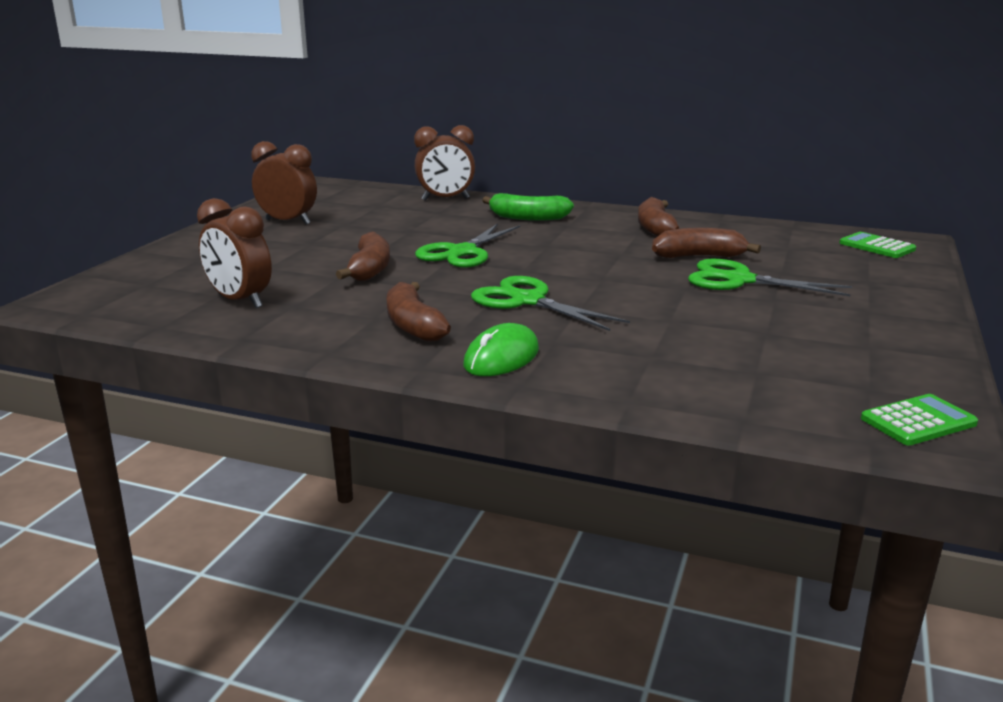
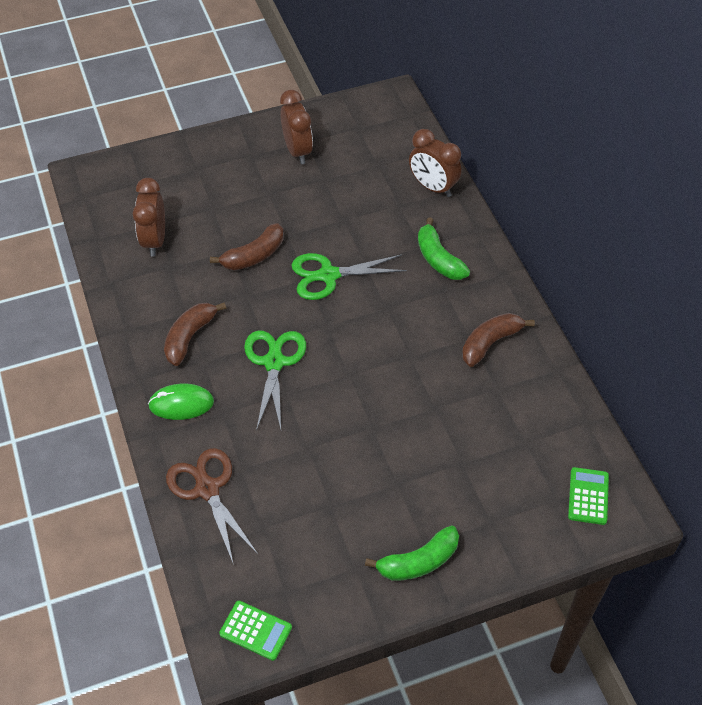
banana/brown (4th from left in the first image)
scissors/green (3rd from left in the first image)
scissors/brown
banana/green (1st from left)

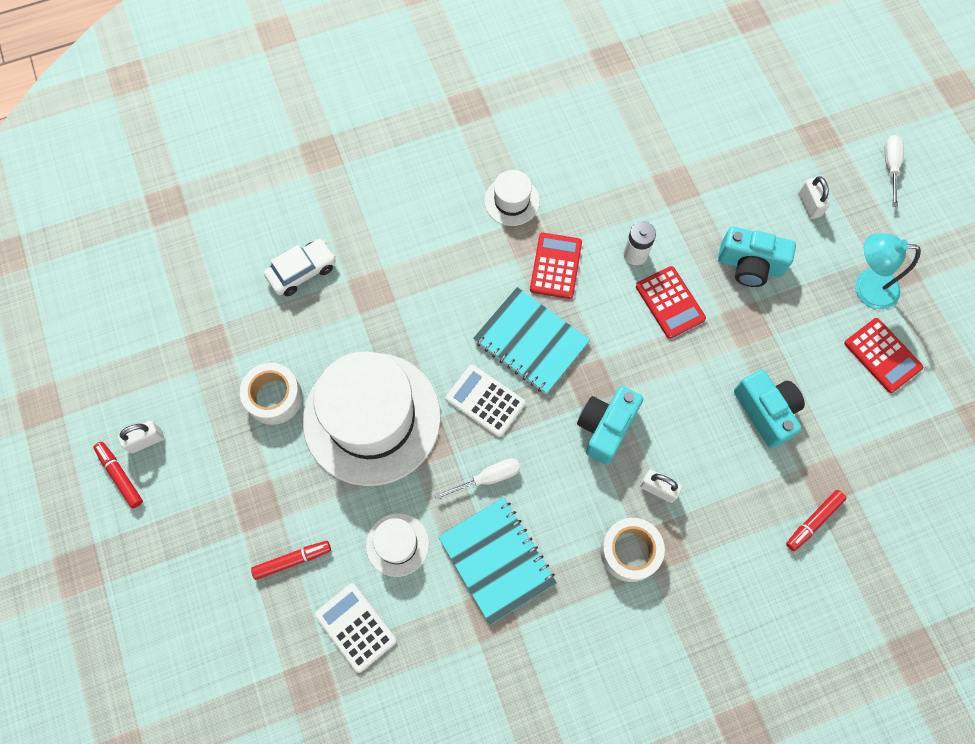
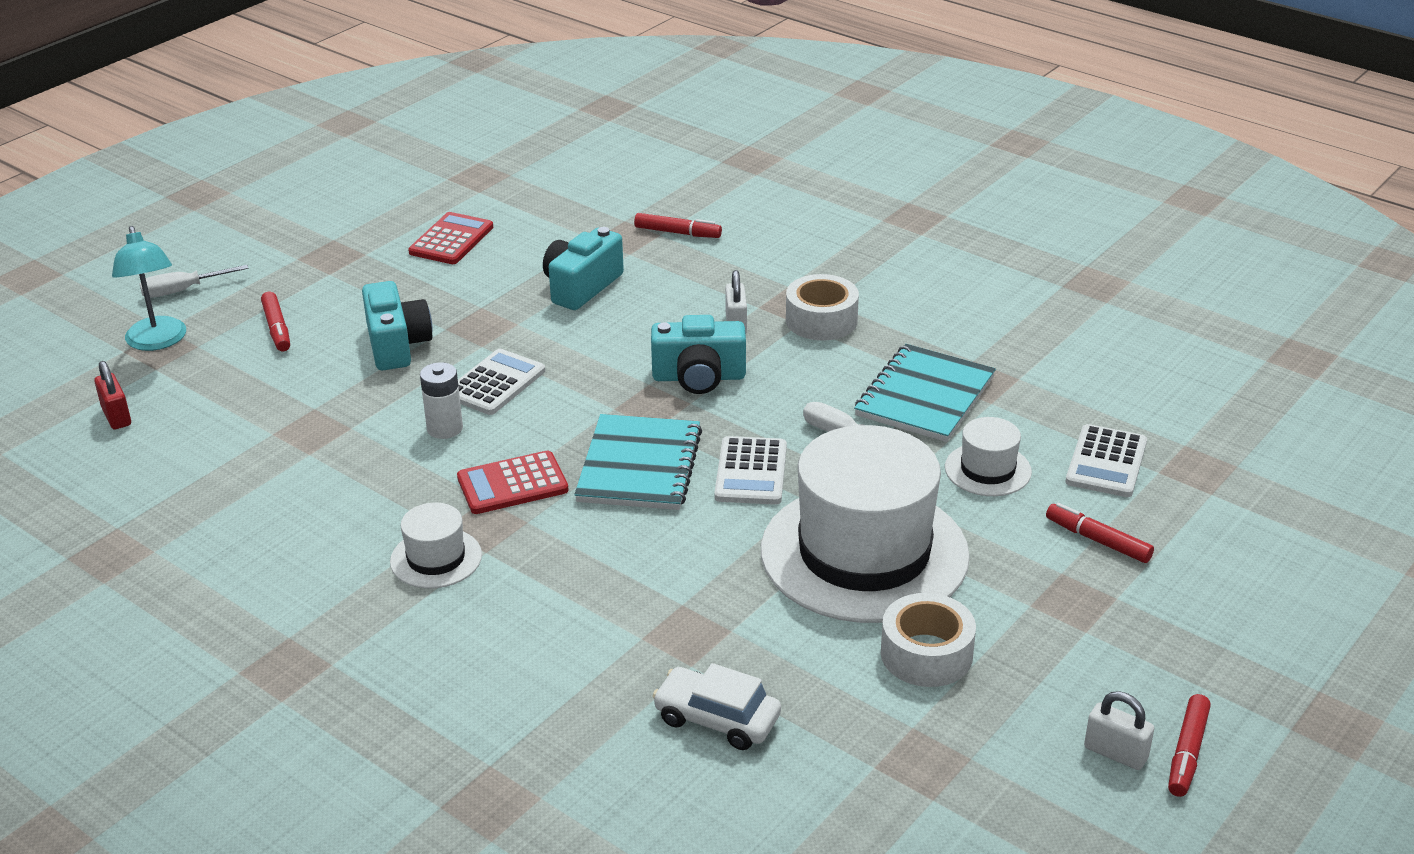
padlock/red
lamp/turquoise
marker/red (1st from left)
calculator/white (1st from left)

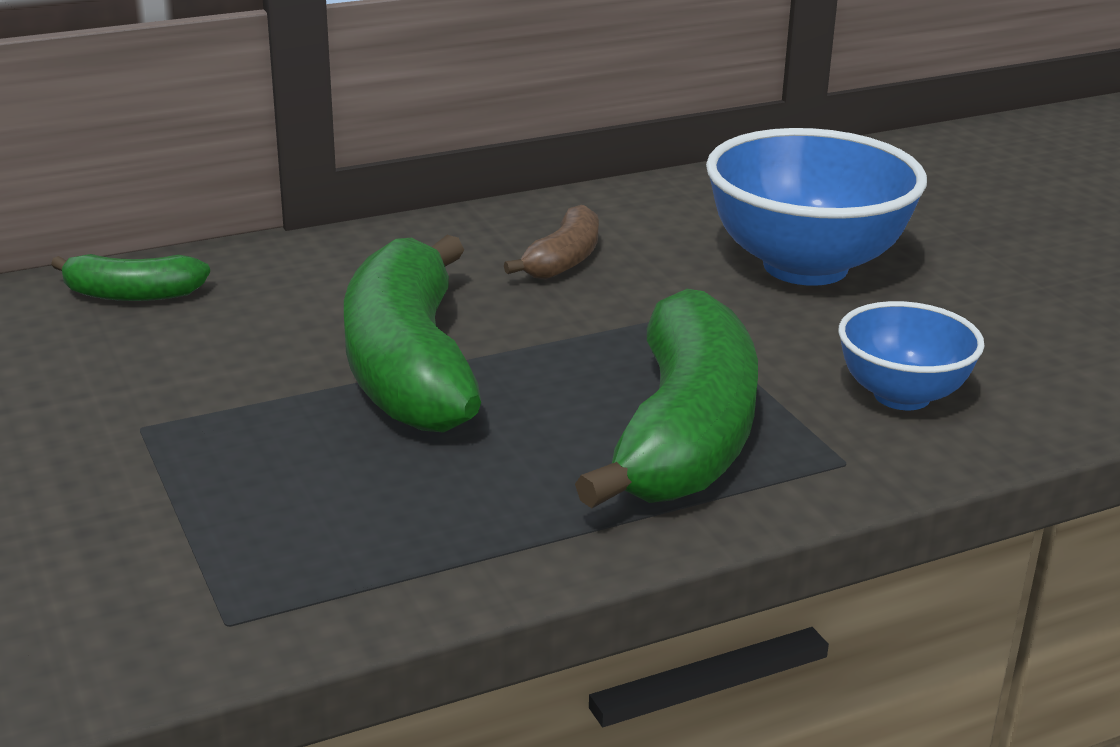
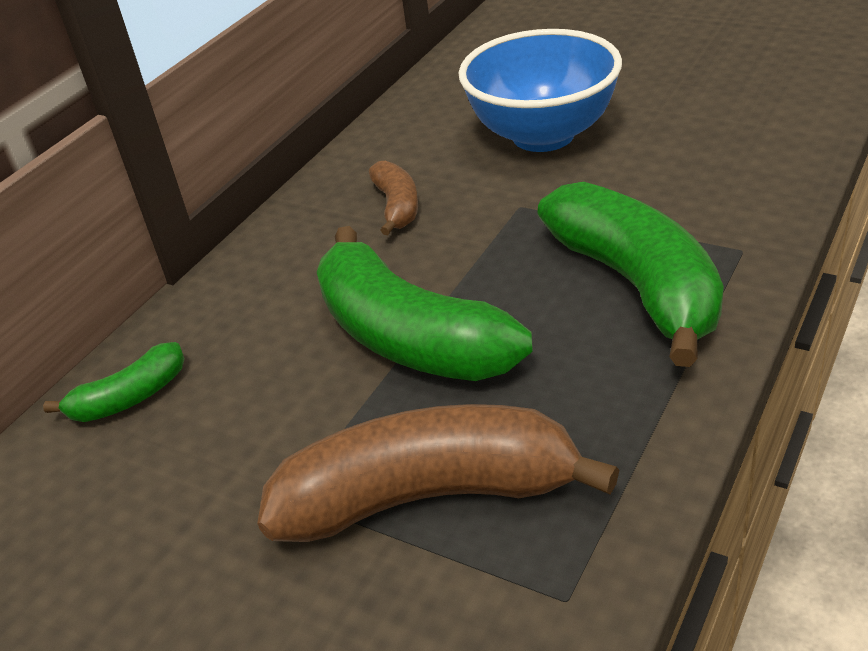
bowl/blue (2nd from left in the first image)
banana/brown (2nd from left)

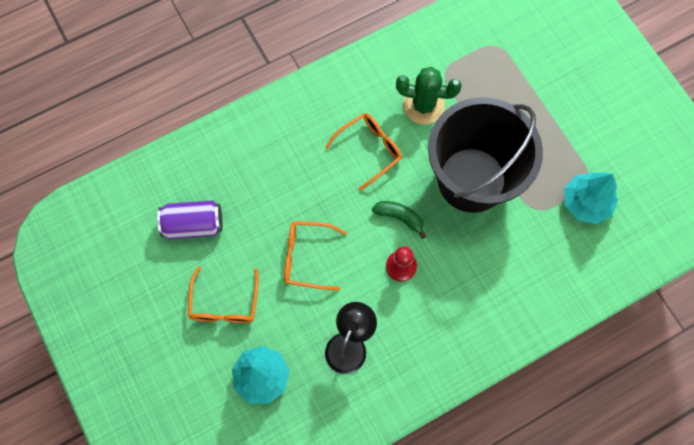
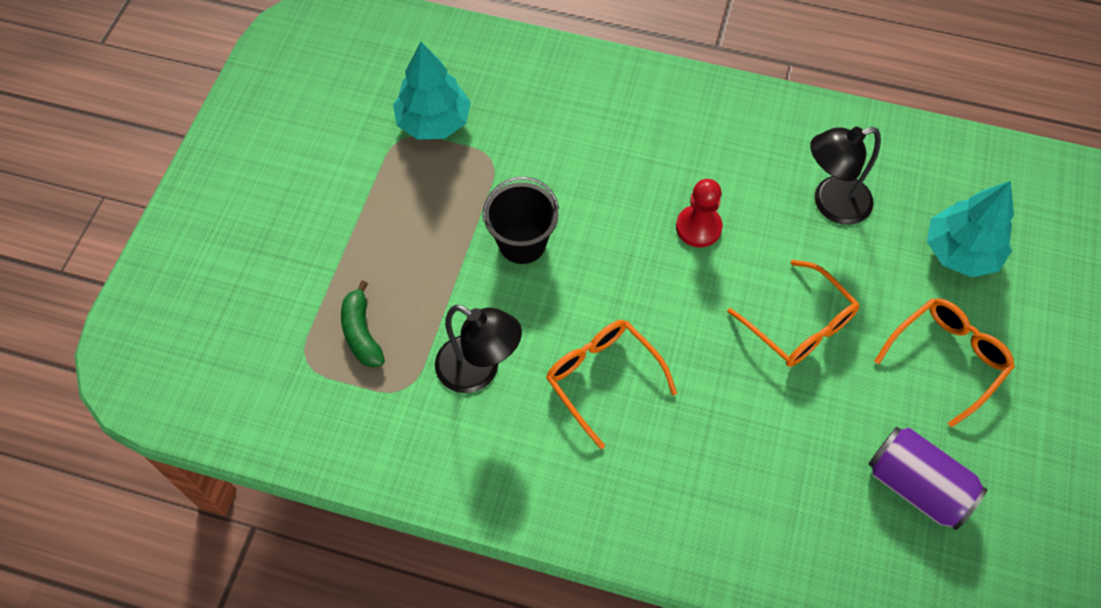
banana/green
lamp/black (1st from left)
glasses/orange (1st from left)
bucket/black

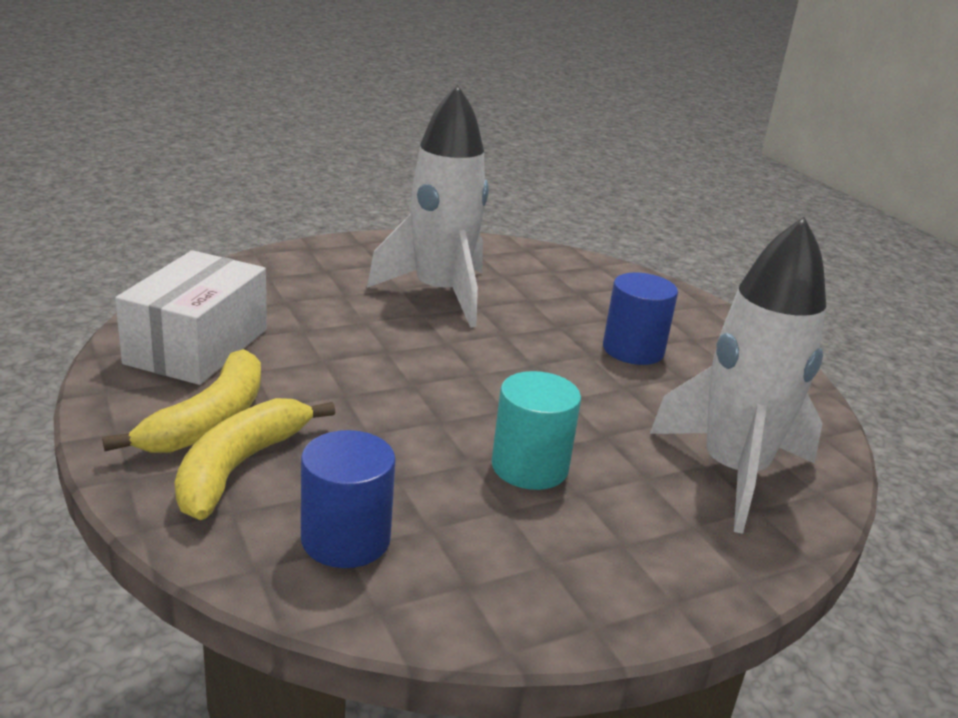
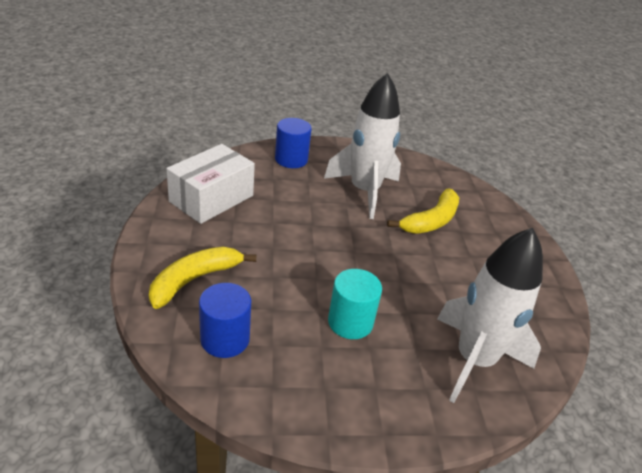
banana/yellow (2nd from left)
cylinder/blue (2nd from left)

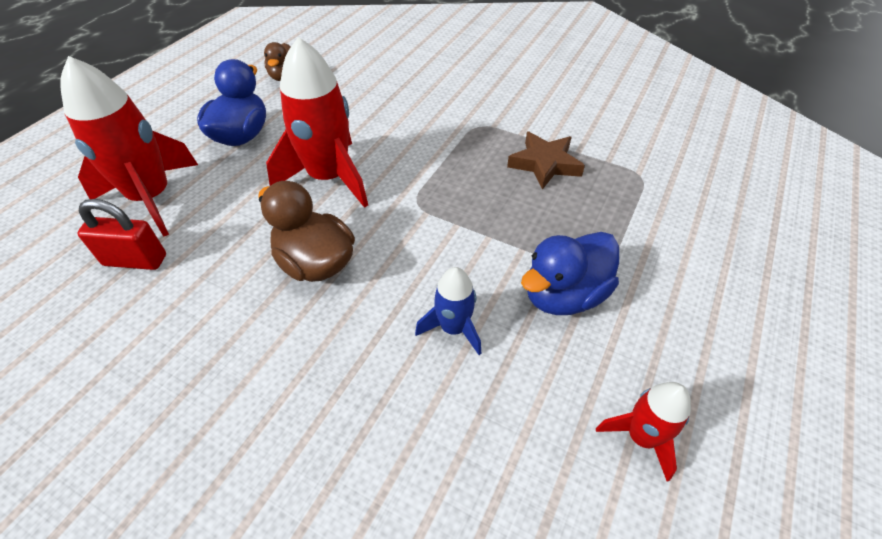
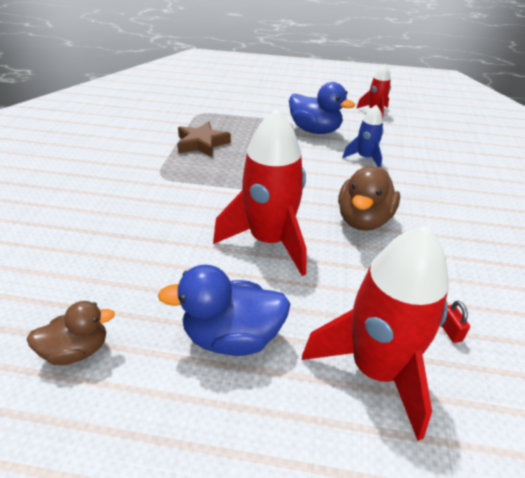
padlock/red

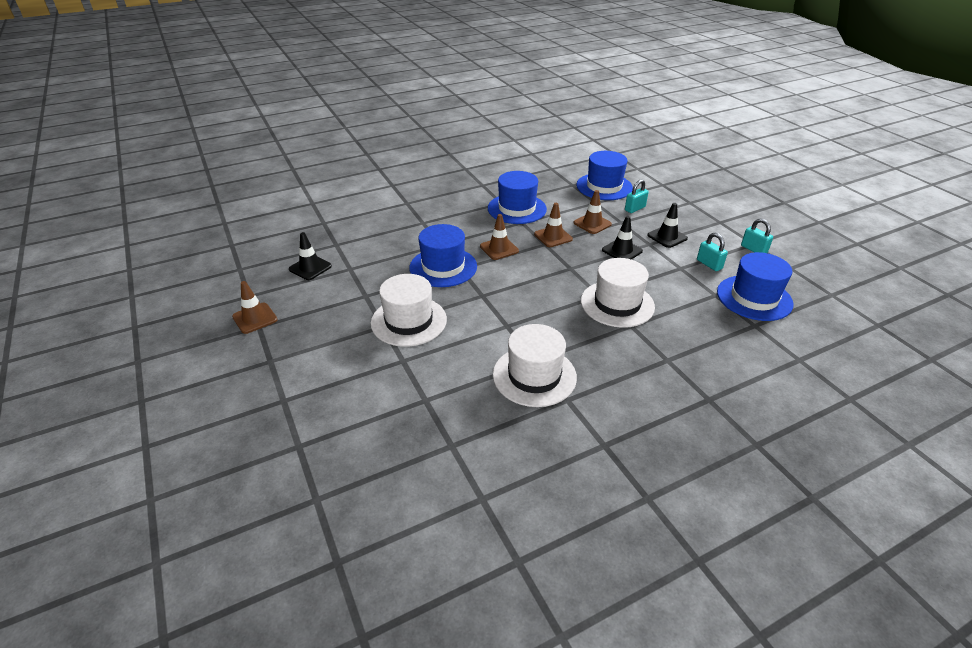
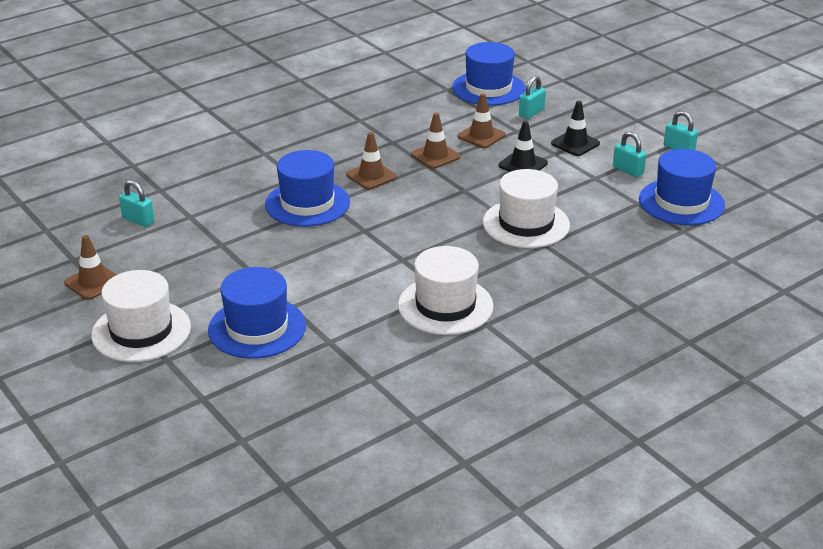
hat/white (1st from left)
hat/blue (1st from left)
padlock/turquoise (1st from left)

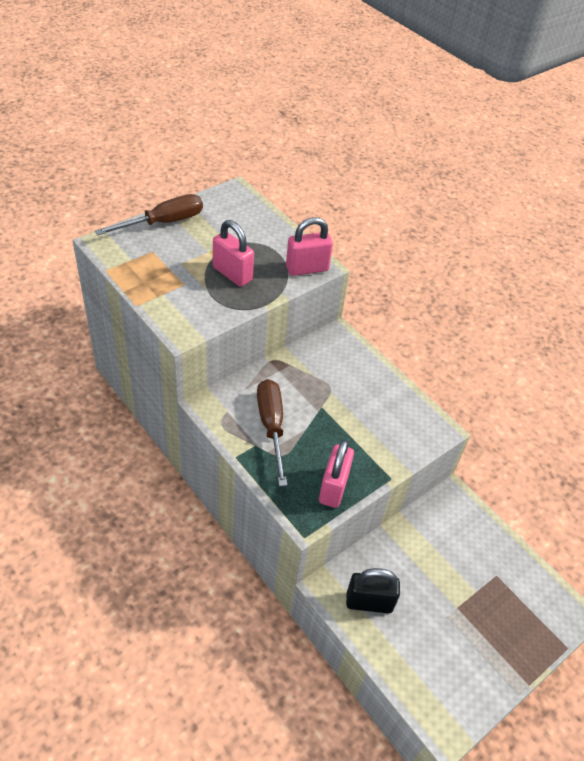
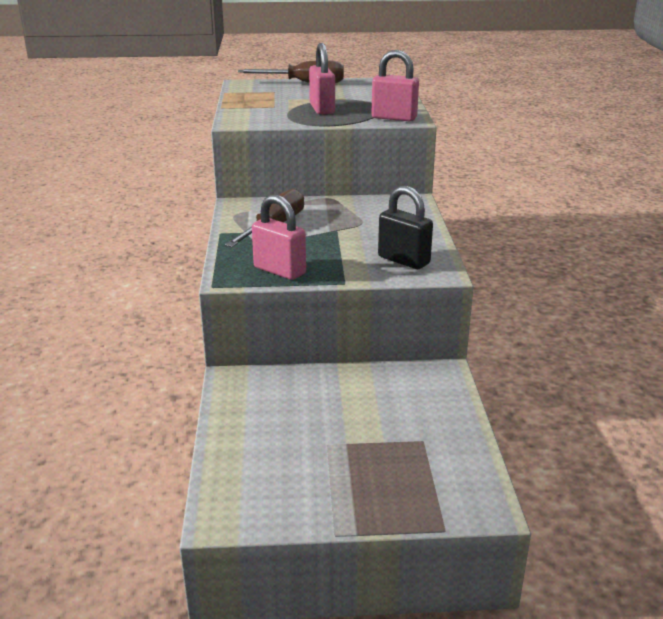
padlock/black
padlock/pink (1st from left)

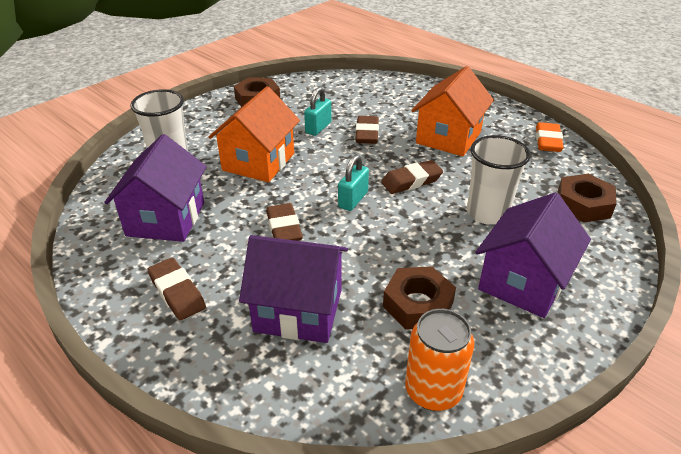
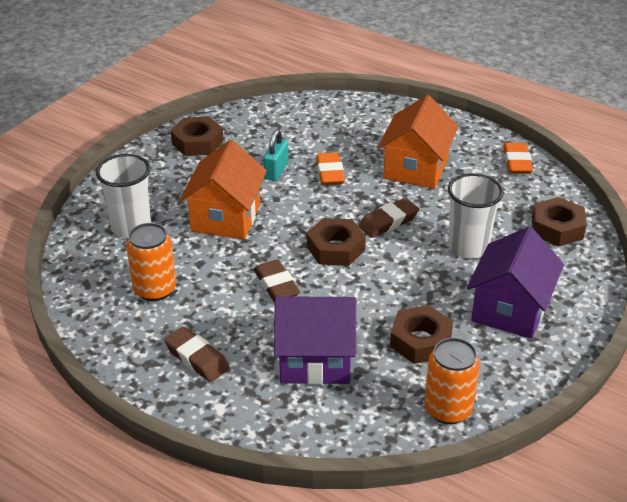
can/orange (1st from left)
nut/brown (2nd from left)
eraser/orange (1st from left)

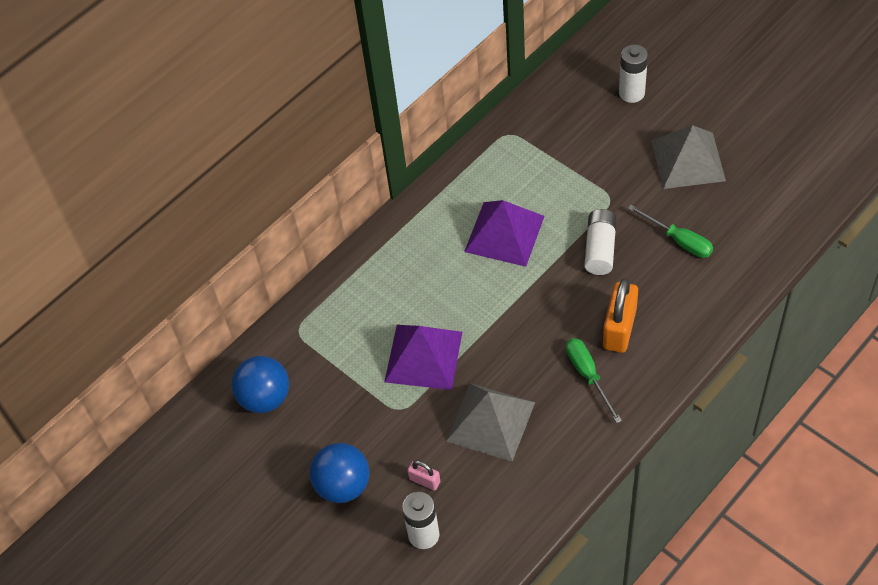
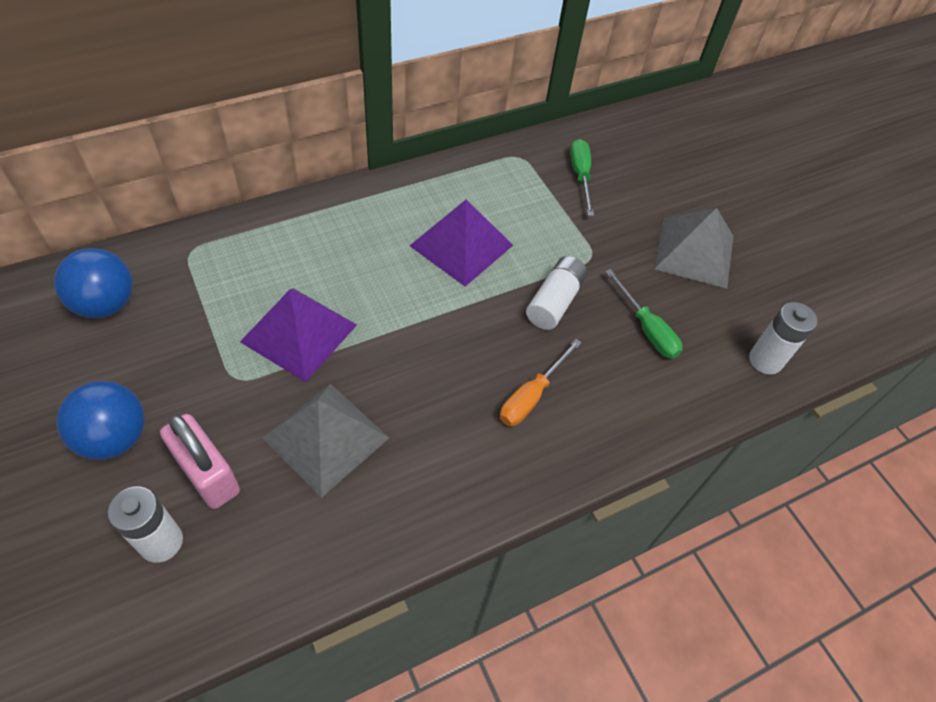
screwdriver/green (1st from left)
battery/white (3rd from left)
screwdriver/orange
padlock/pink

